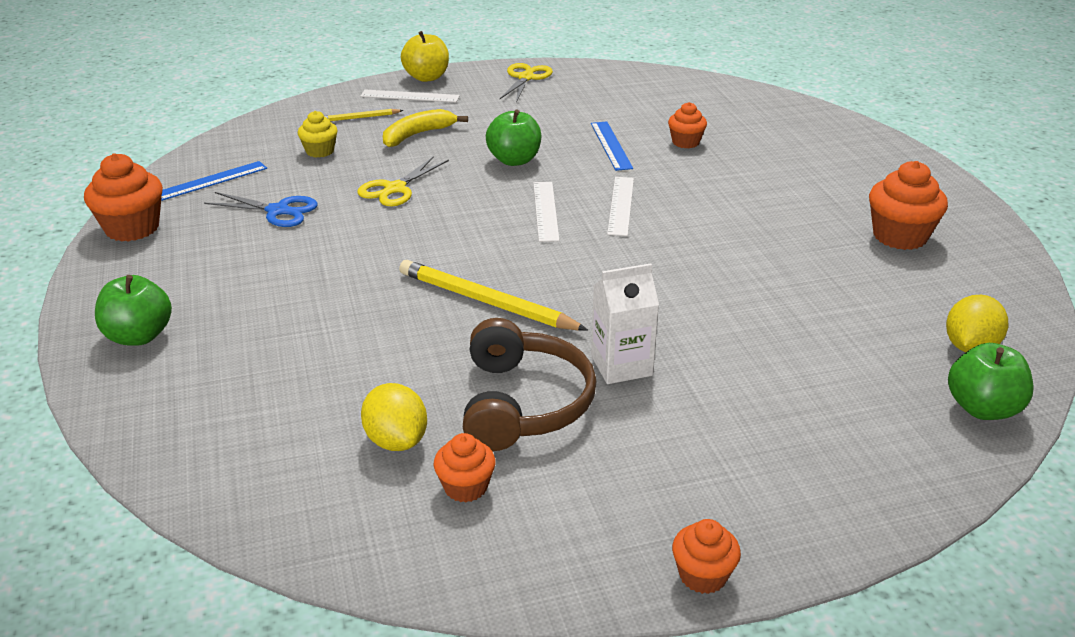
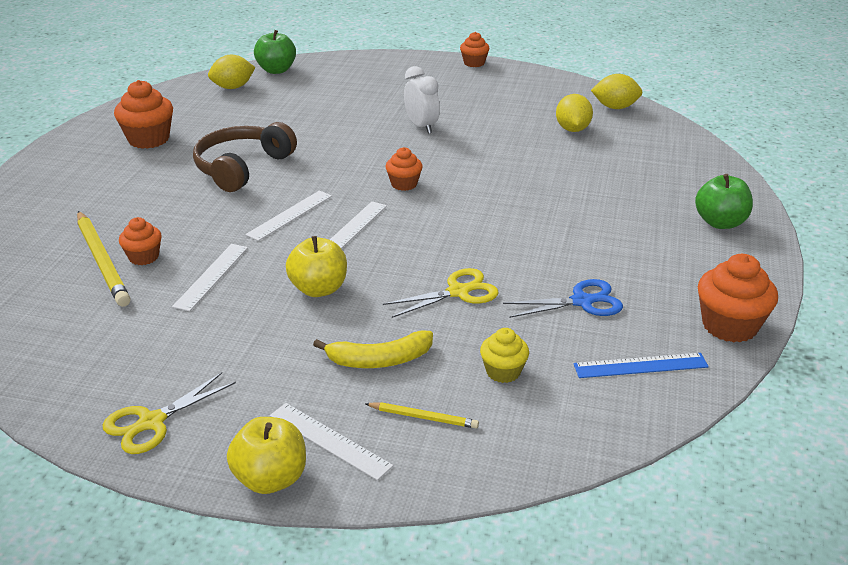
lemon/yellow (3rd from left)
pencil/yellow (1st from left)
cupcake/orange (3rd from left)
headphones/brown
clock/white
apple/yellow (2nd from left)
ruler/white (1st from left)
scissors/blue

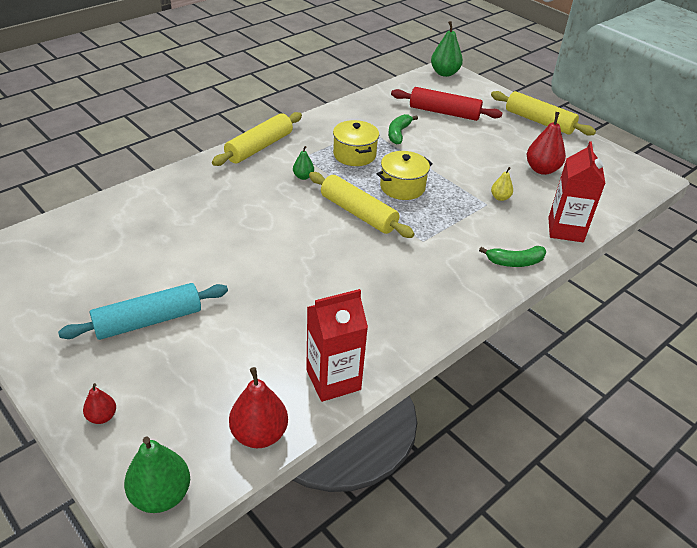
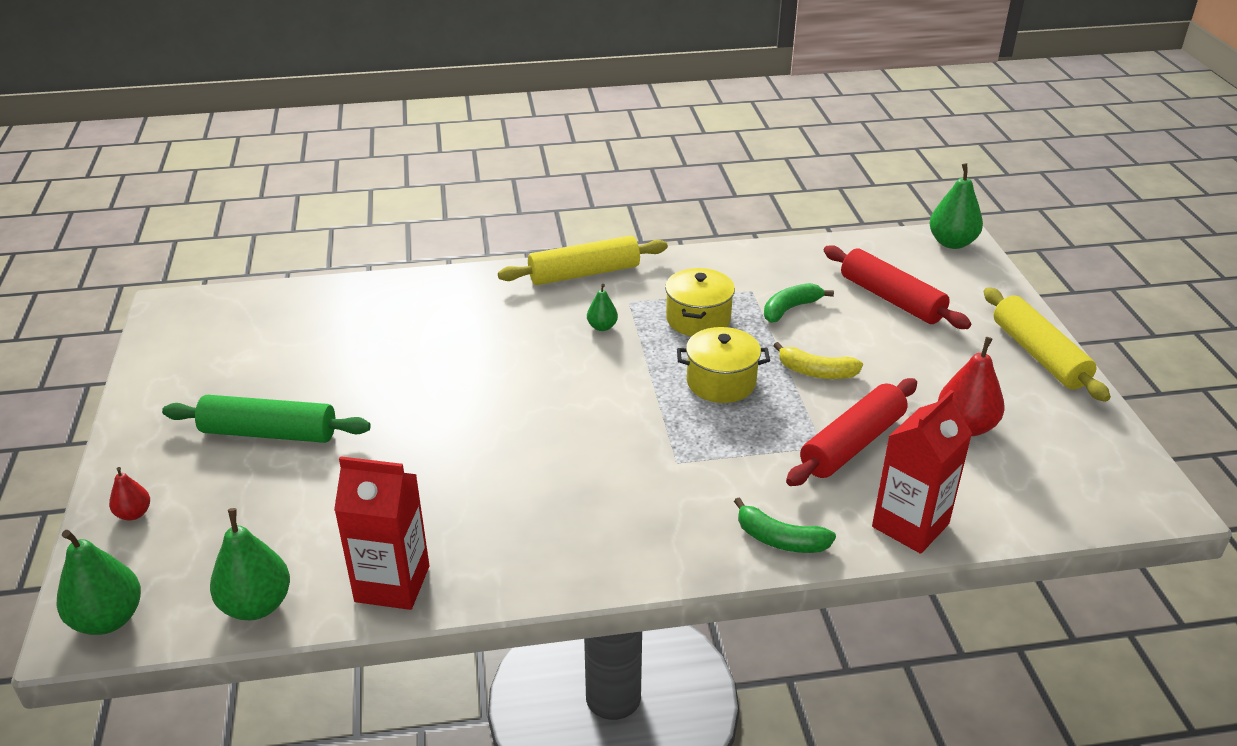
rolling pin/yellow (2nd from left in the first image)
banana/yellow
rolling pin/red (1st from left)
rolling pin/green
pear/green (2nd from left)

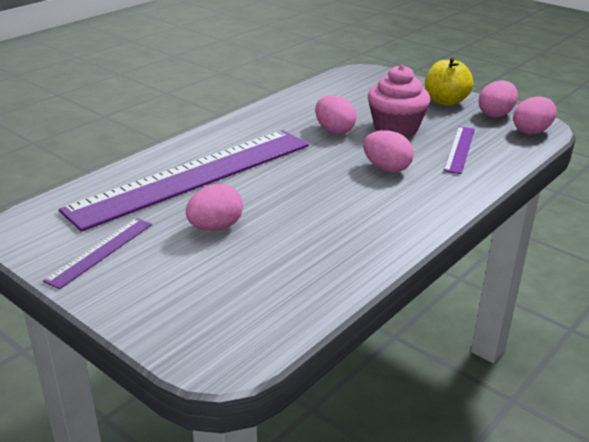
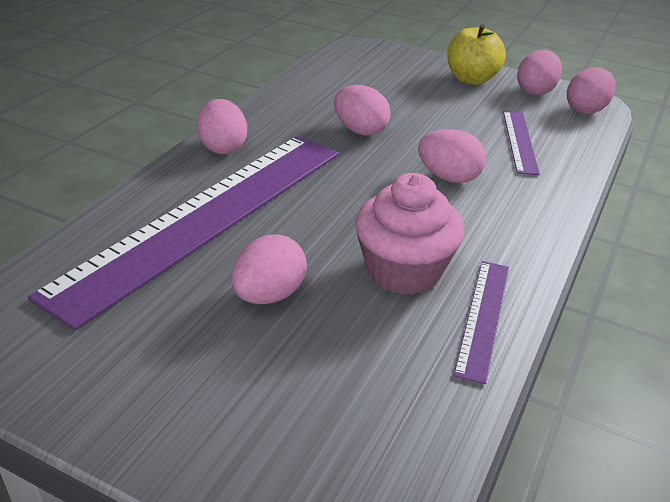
egg/pink (1st from left)
ruler/purple (2nd from left)
cupcake/pink

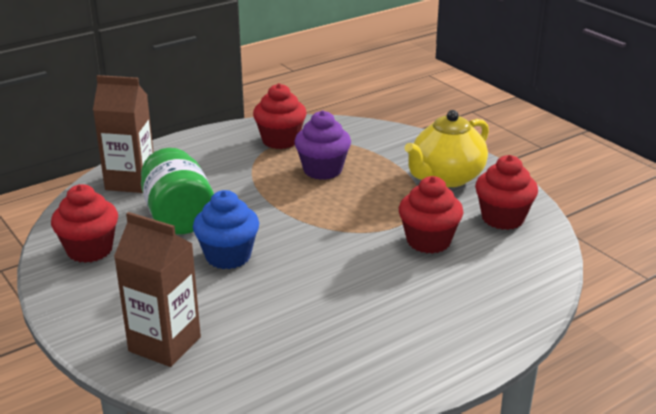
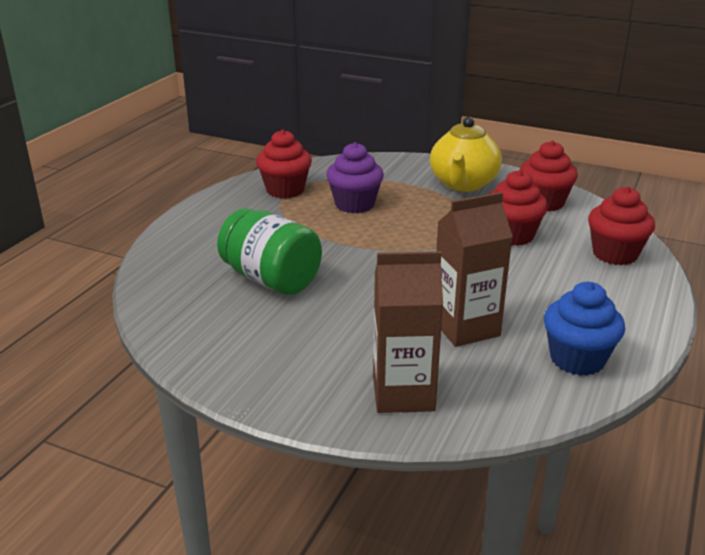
cupcake/red (4th from left)
carton/brown (2nd from left)
cupcake/blue

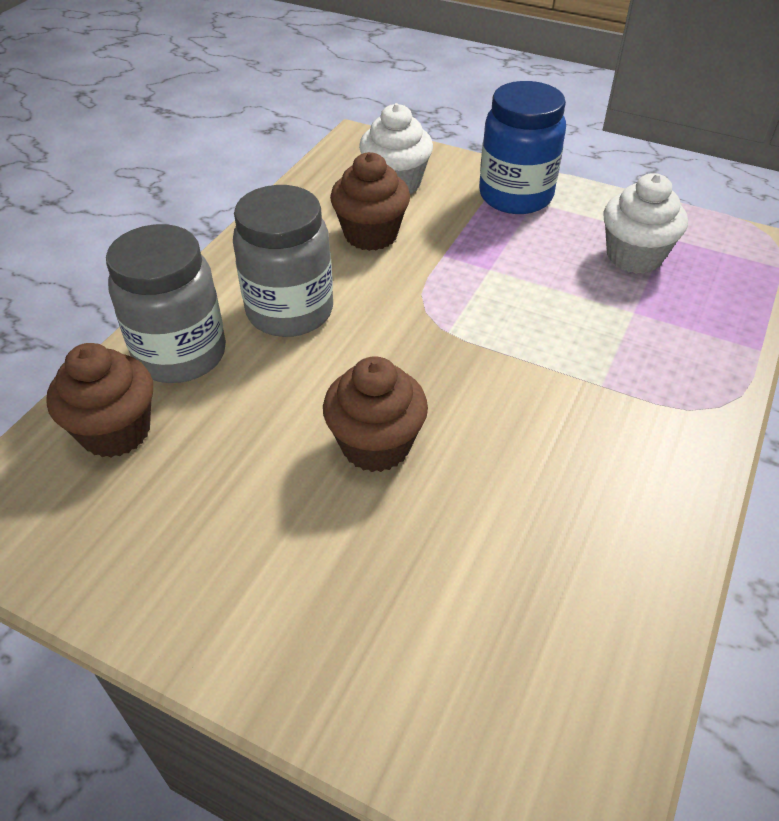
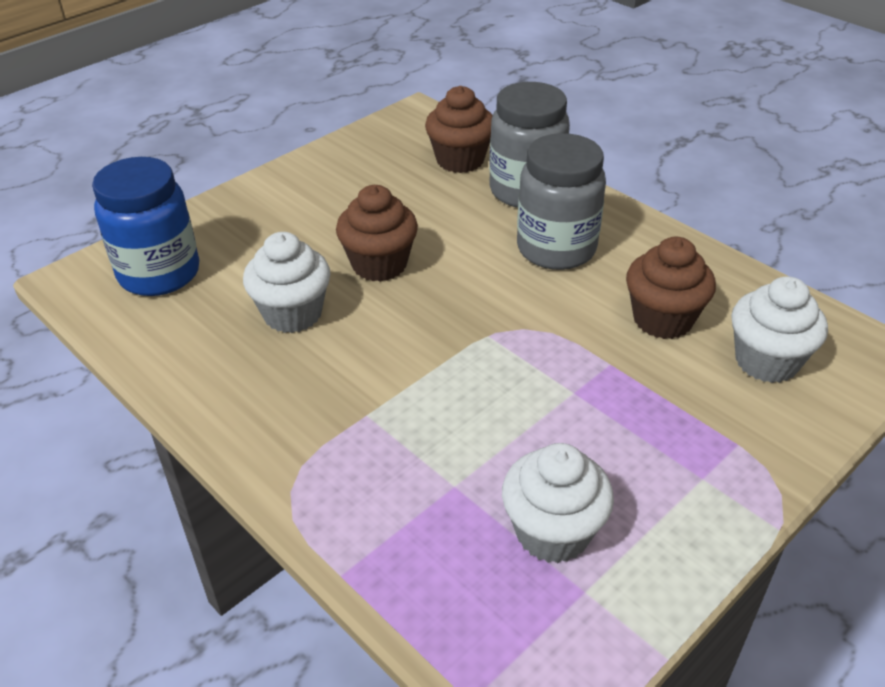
cupcake/white (1st from left)
jar/blue

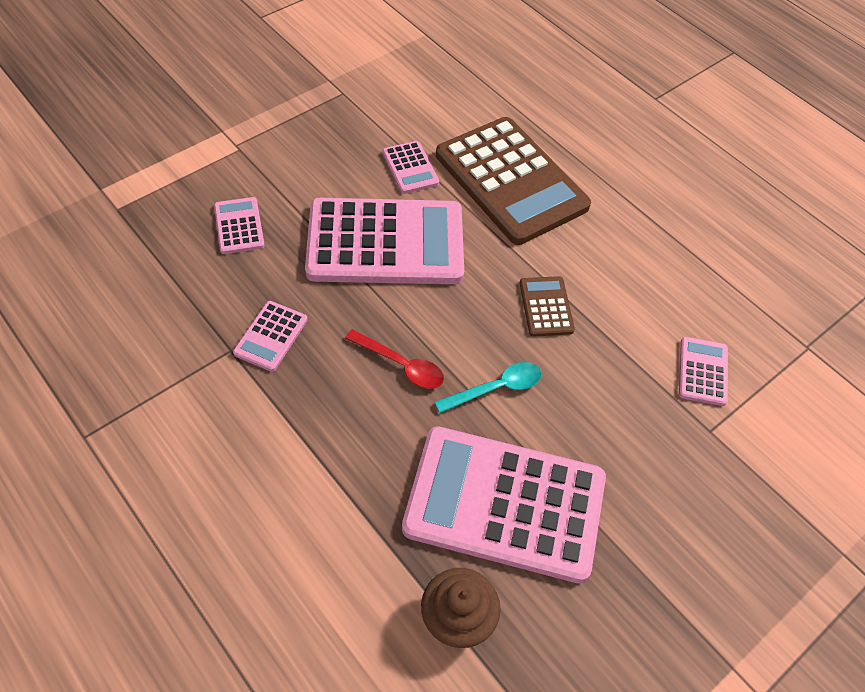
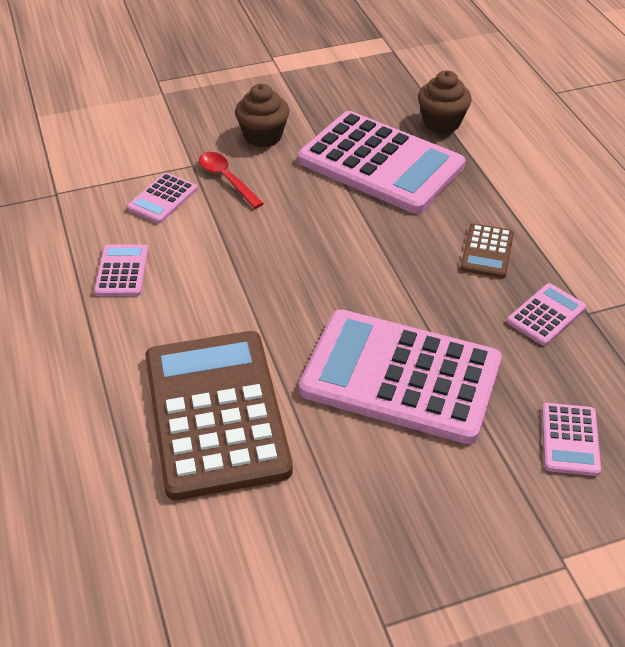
spoon/turquoise
cupcake/brown (1st from left)
spoon/red
calculator/pink (1st from left)
calculator/brown (2nd from left)

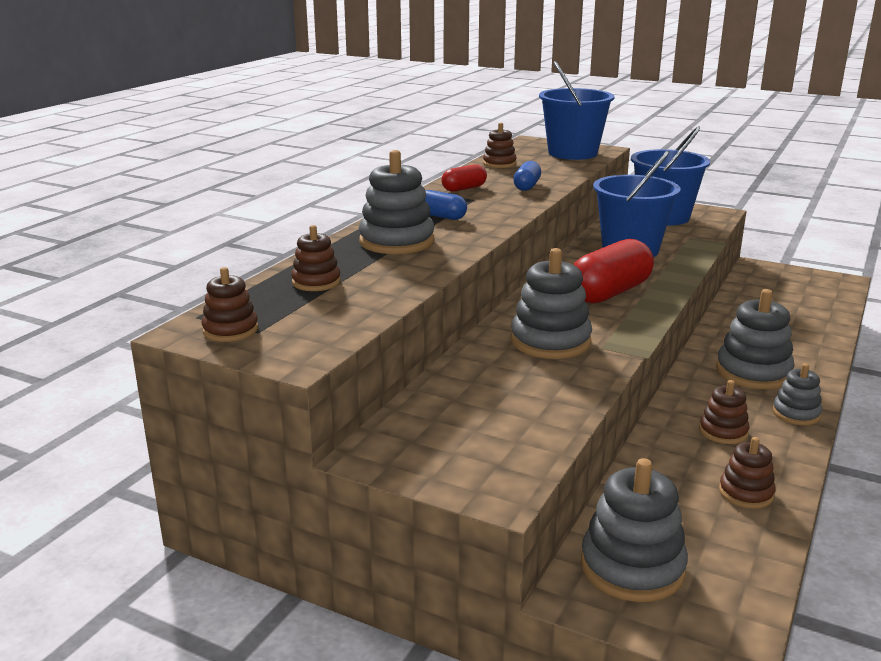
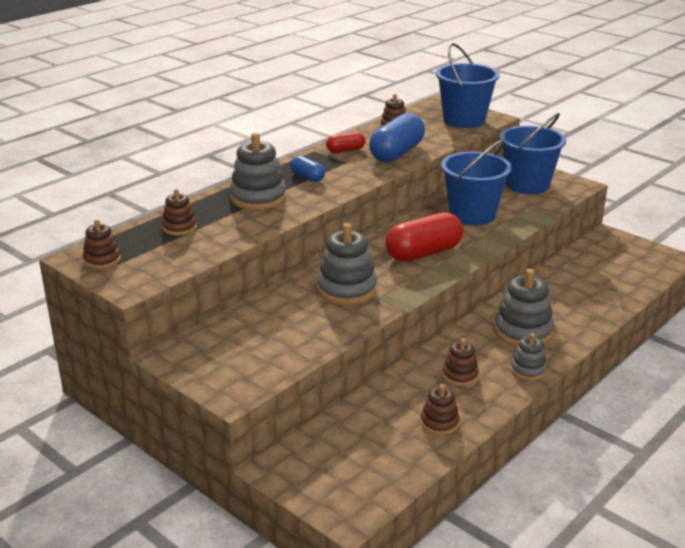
stacking toy/grey (3rd from left in the first image)
capsule/blue (2nd from left)

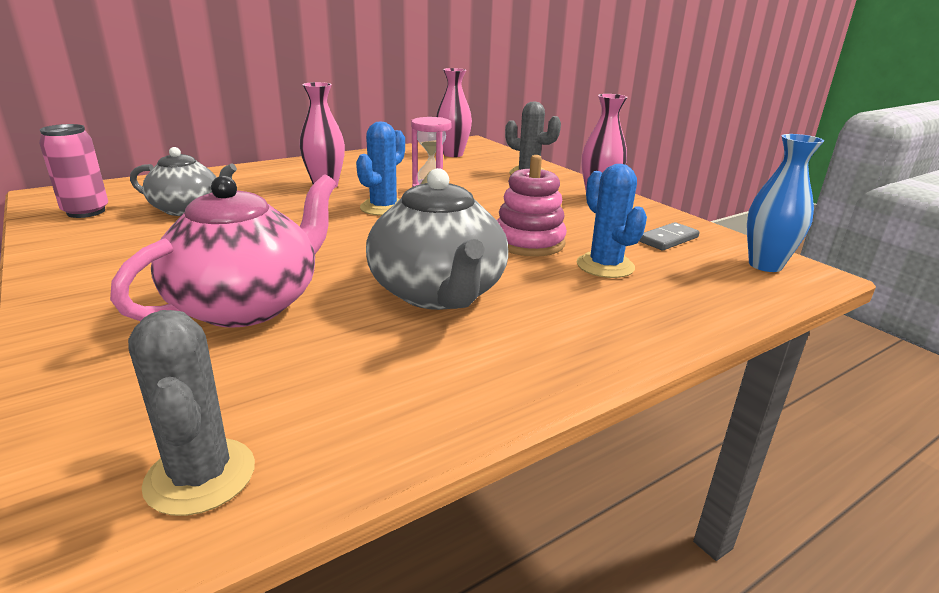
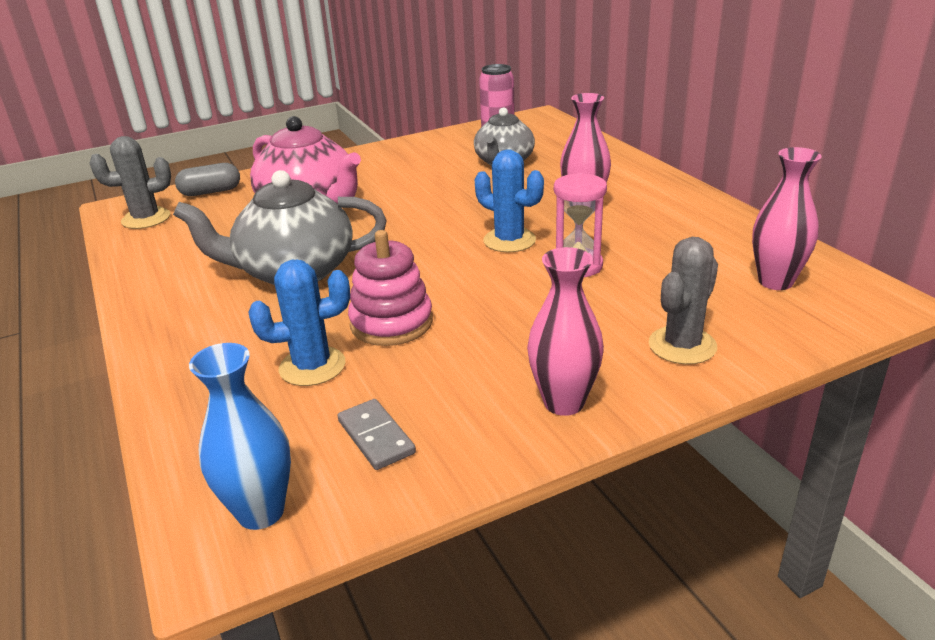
capsule/grey

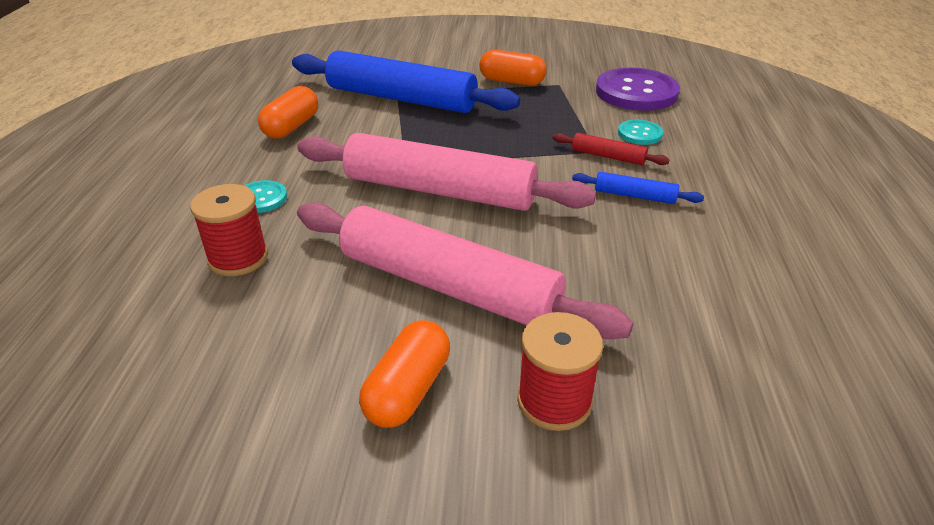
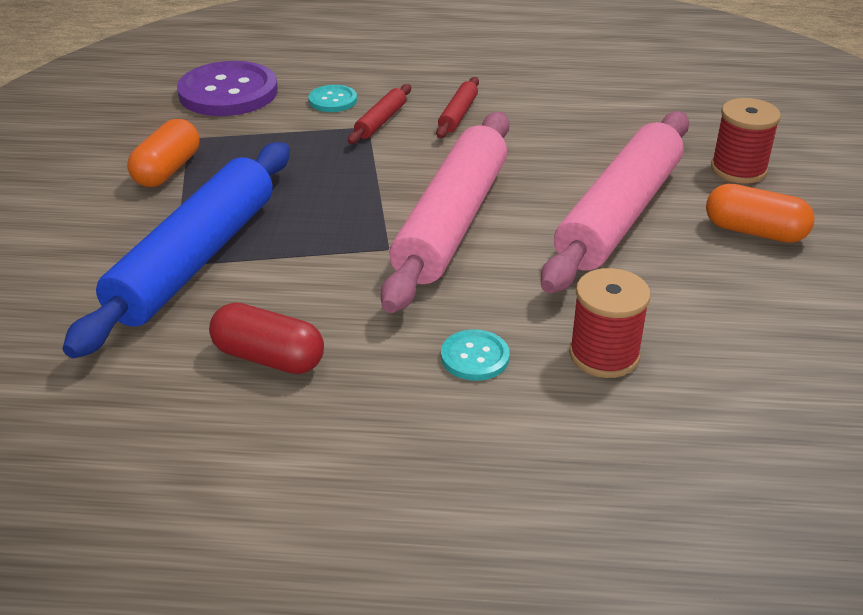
capsule/red
rolling pin/red (2nd from left)

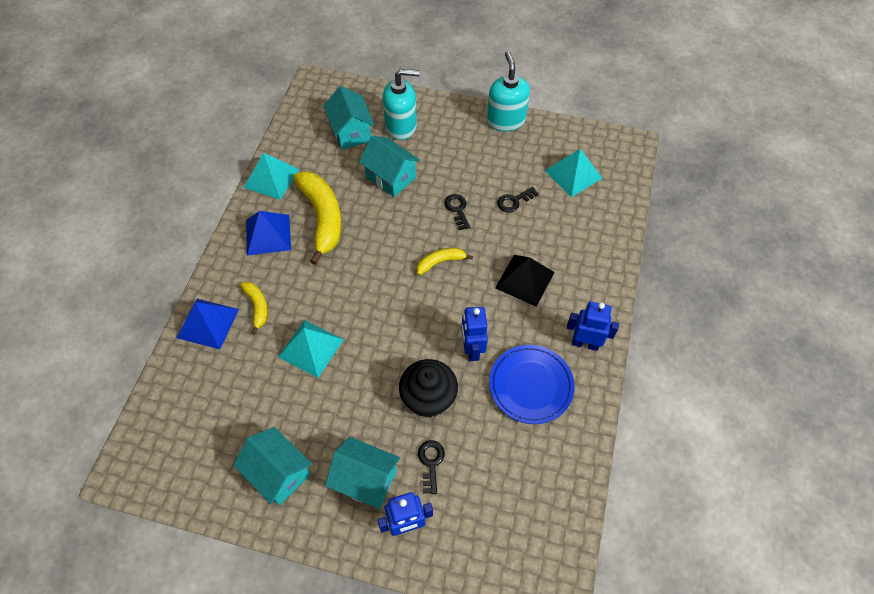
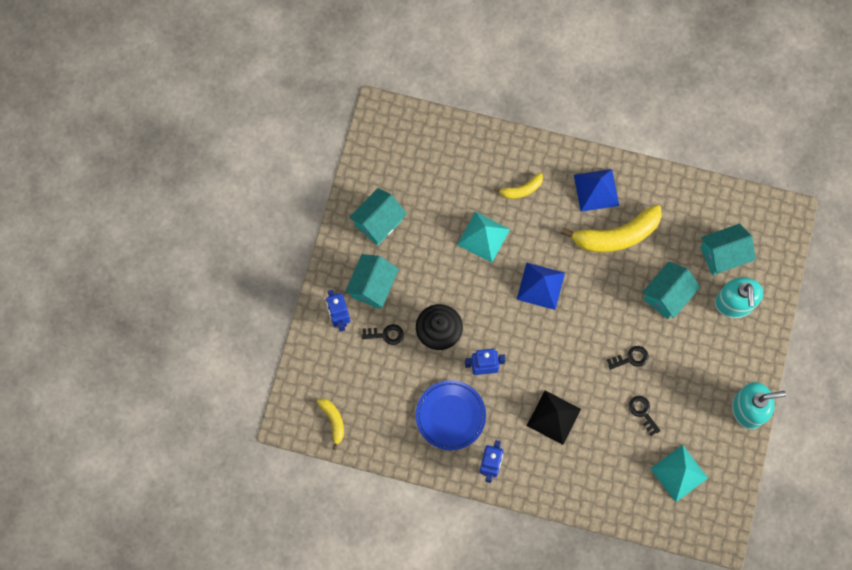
pyramid/turquoise (1st from left in the first image)
pyramid/blue (1st from left)
banana/yellow (1st from left)

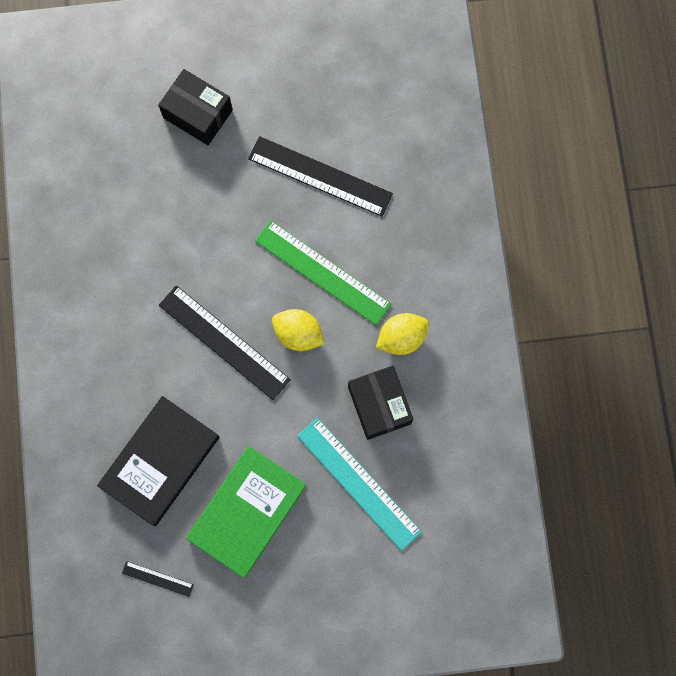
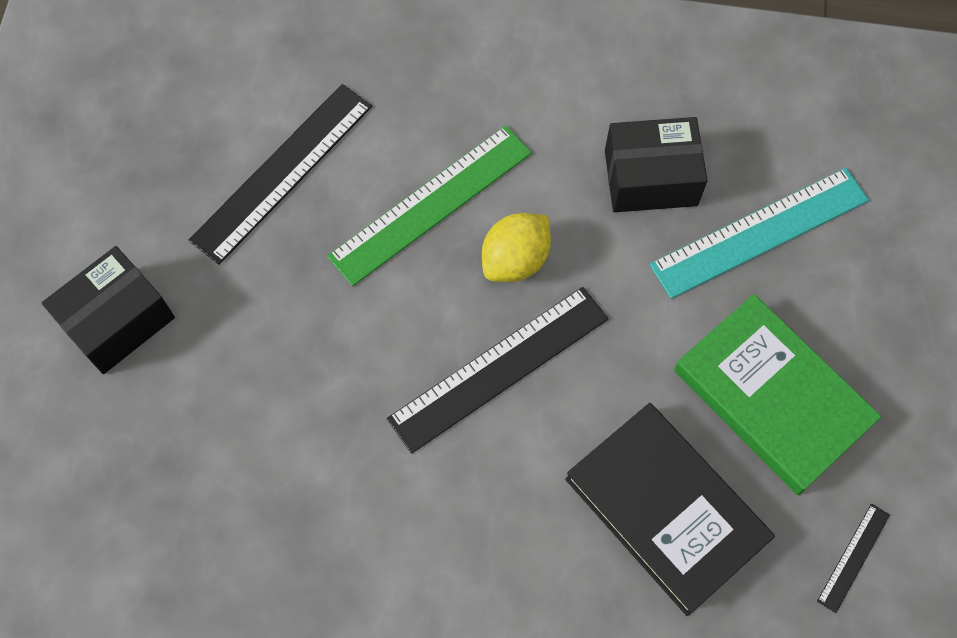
lemon/yellow (2nd from left in the first image)

